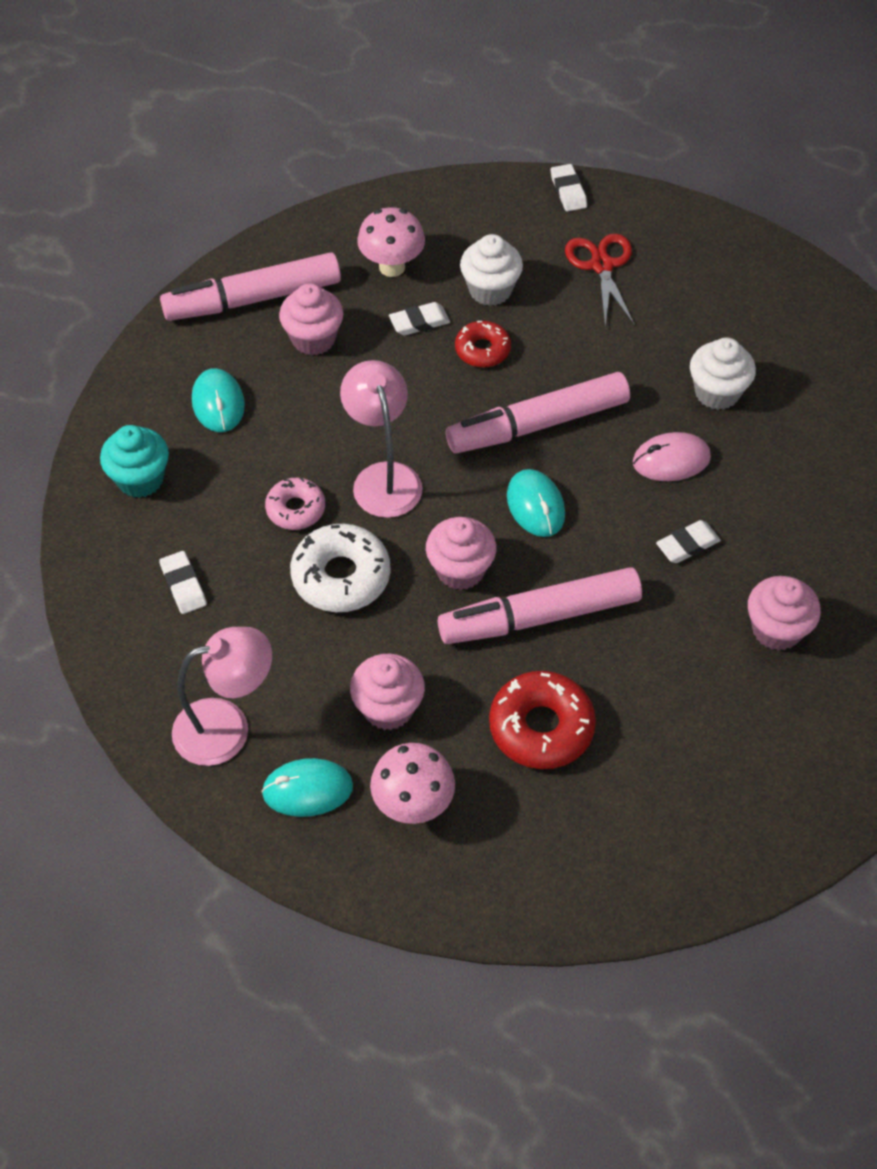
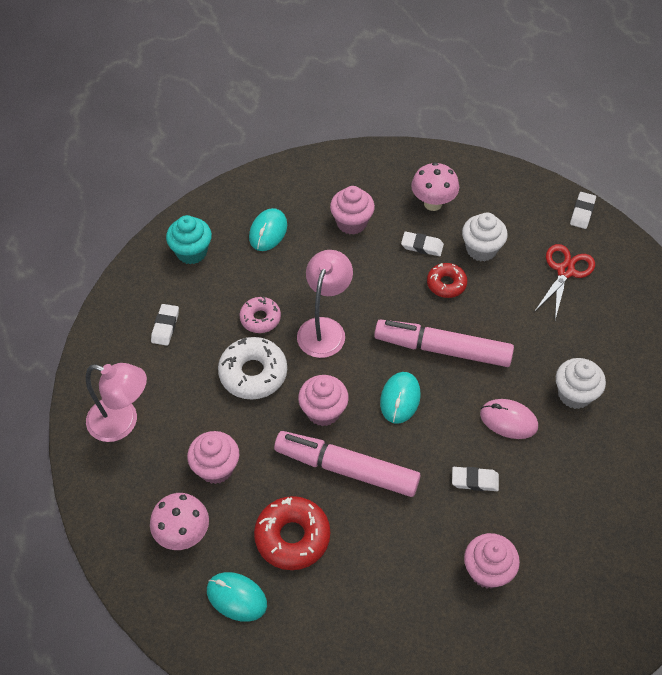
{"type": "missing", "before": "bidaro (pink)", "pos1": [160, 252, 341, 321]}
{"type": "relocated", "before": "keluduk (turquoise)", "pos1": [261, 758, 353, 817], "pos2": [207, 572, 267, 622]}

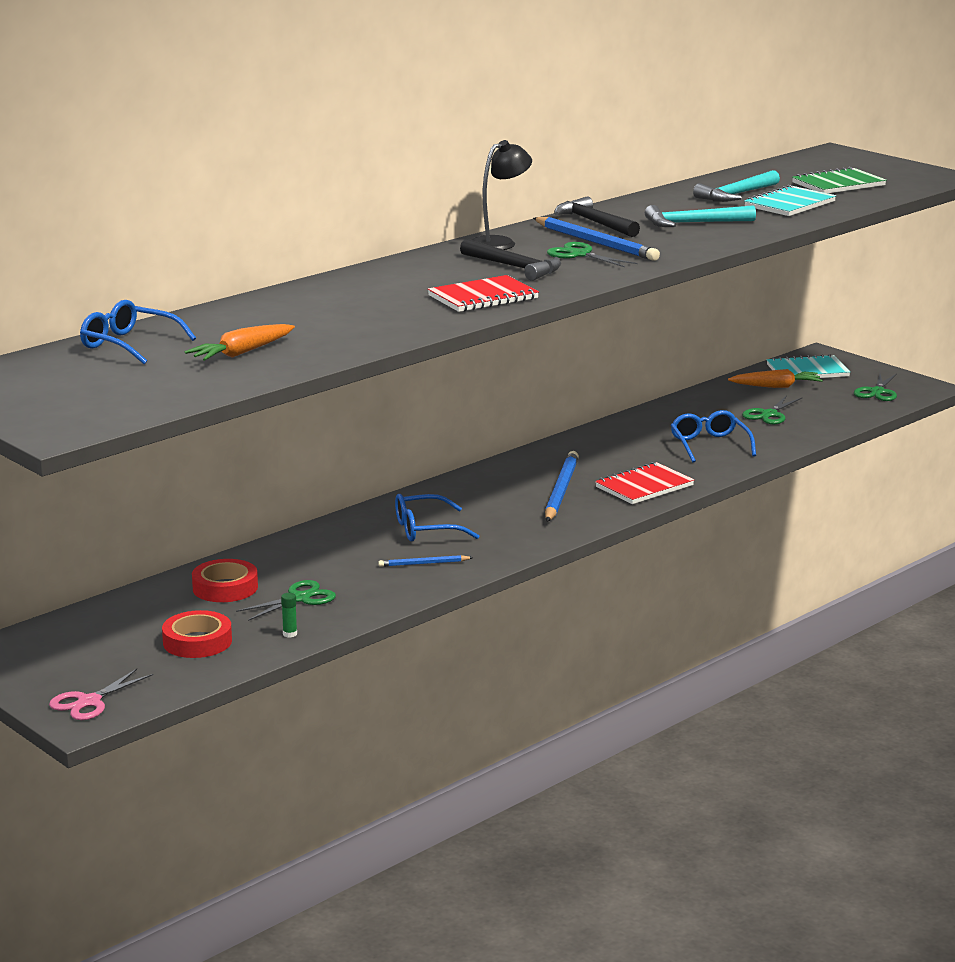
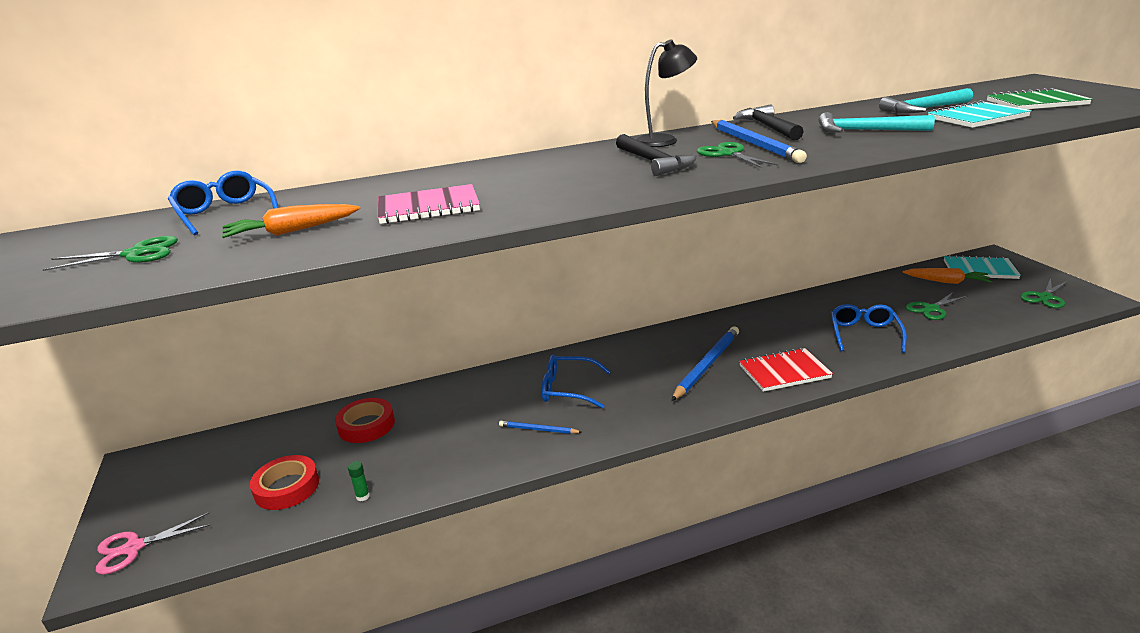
{"type": "relocated", "before": "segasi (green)", "pos1": [236, 580, 336, 621], "pos2": [43, 236, 178, 271]}
{"type": "missing", "before": "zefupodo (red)", "pos1": [428, 275, 539, 312]}
{"type": "appeared", "after": "zefupodo (pink)", "pos2": [378, 184, 480, 224]}

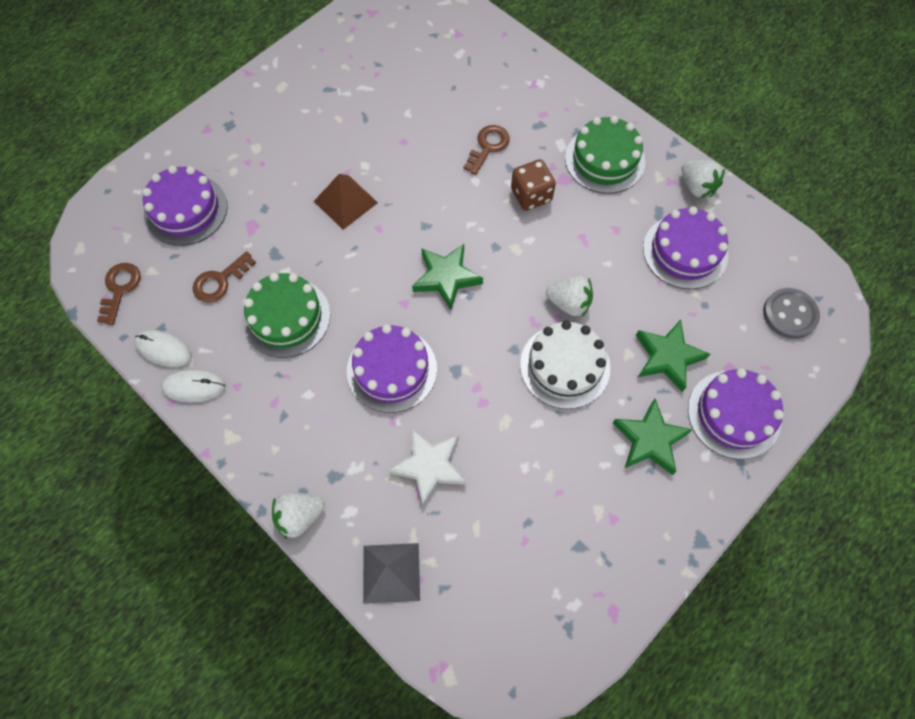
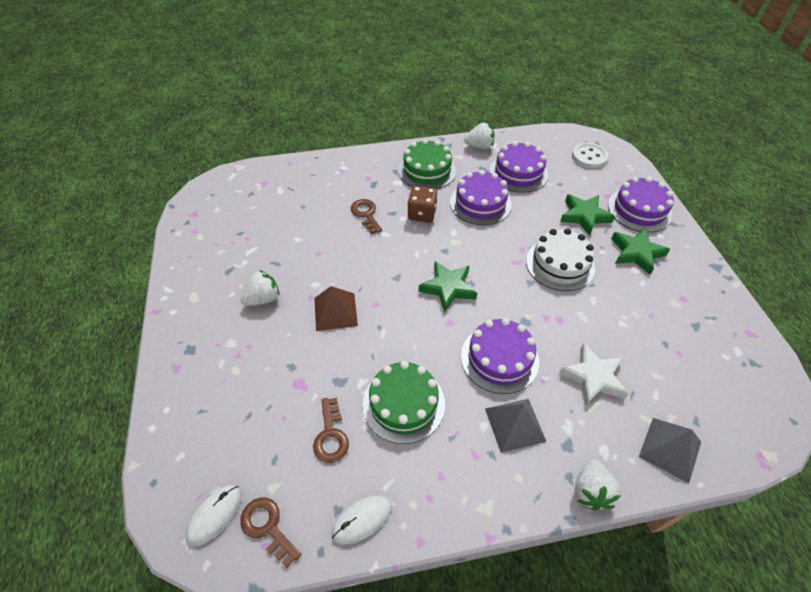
{"type": "relocated", "before": "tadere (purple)", "pos1": [142, 166, 228, 246], "pos2": [450, 170, 512, 225]}
{"type": "relocated", "before": "keluduk (white)", "pos1": [161, 370, 226, 402], "pos2": [186, 485, 242, 546]}
{"type": "relocated", "before": "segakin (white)", "pos1": [546, 276, 593, 317], "pos2": [240, 270, 280, 306]}
{"type": "colour", "before": "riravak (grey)", "after": "riravak (white)", "pos1": [763, 288, 820, 339], "pos2": [572, 143, 608, 168]}
{"type": "appeared", "after": "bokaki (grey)", "pos2": [485, 399, 546, 453]}

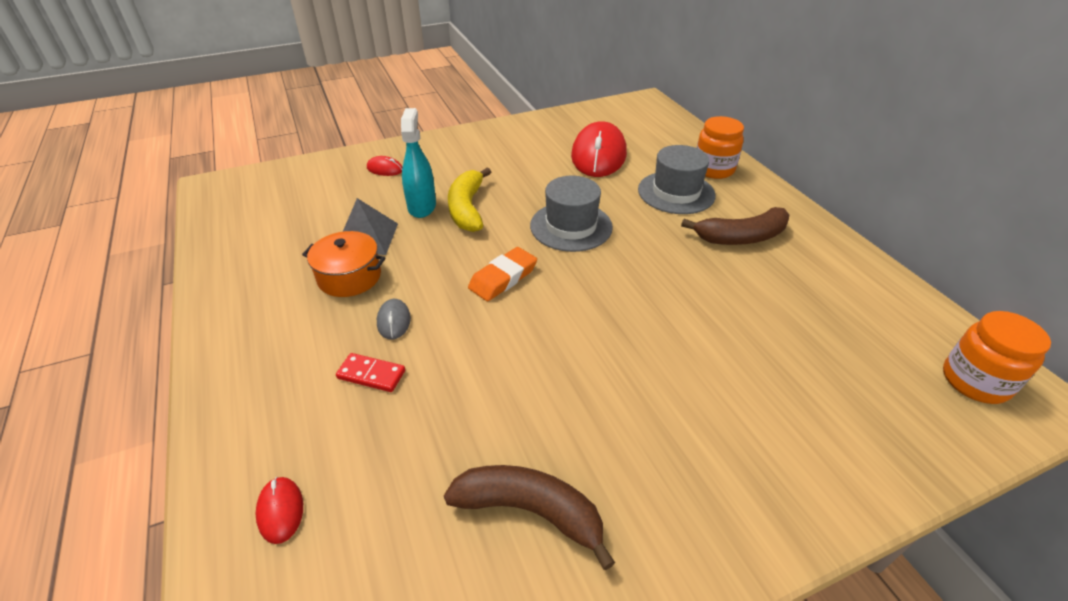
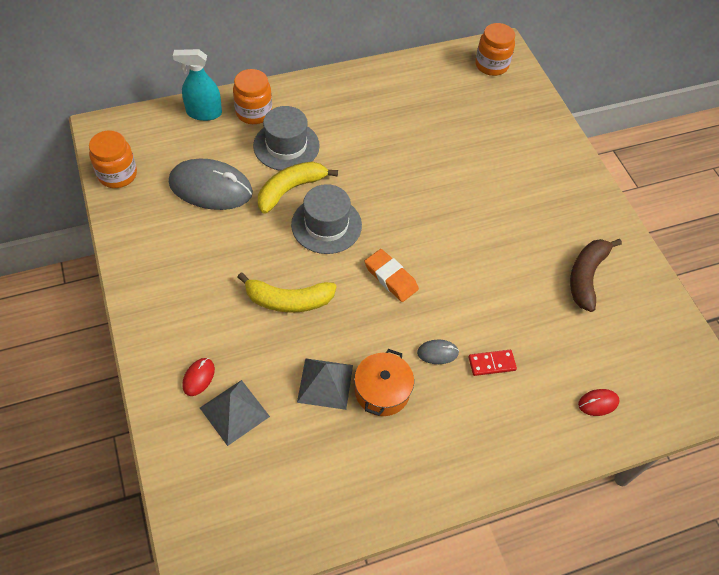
{"type": "spun", "before": "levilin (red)", "pos1": [336, 353, 405, 392], "pos2": [468, 350, 517, 376], "turn": 60}
{"type": "relocated", "before": "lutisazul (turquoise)", "pos1": [401, 108, 436, 218], "pos2": [173, 49, 222, 121]}
{"type": "colour", "before": "keluduk (red)", "after": "keluduk (grey)", "pos1": [571, 121, 627, 177], "pos2": [169, 159, 253, 210]}
{"type": "missing", "before": "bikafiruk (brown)", "pos1": [681, 207, 789, 245]}
{"type": "appeared", "after": "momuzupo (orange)", "pos2": [89, 130, 137, 188]}
{"type": "appeared", "after": "bokaki (grey)", "pos2": [200, 380, 270, 446]}
{"type": "appeared", "after": "bikafiruk (yellow)", "pos2": [258, 162, 338, 214]}

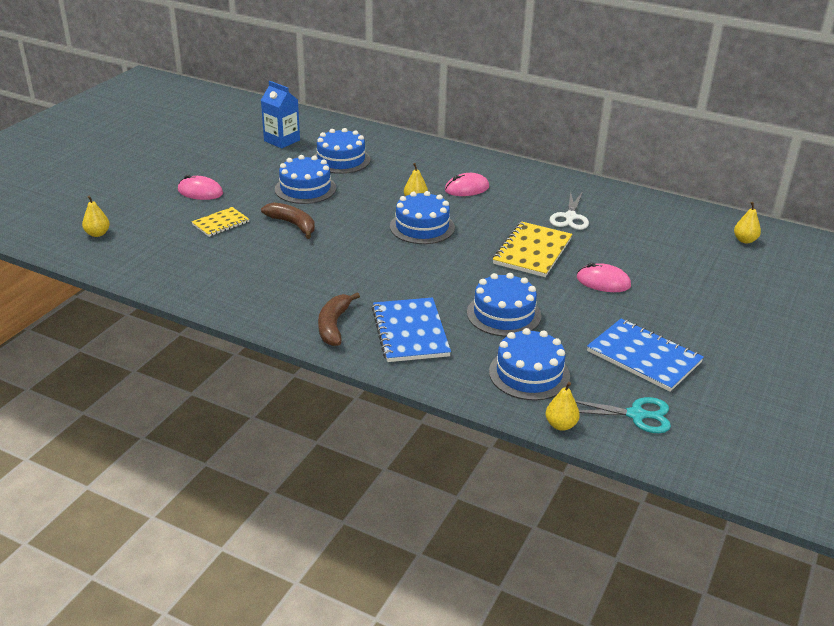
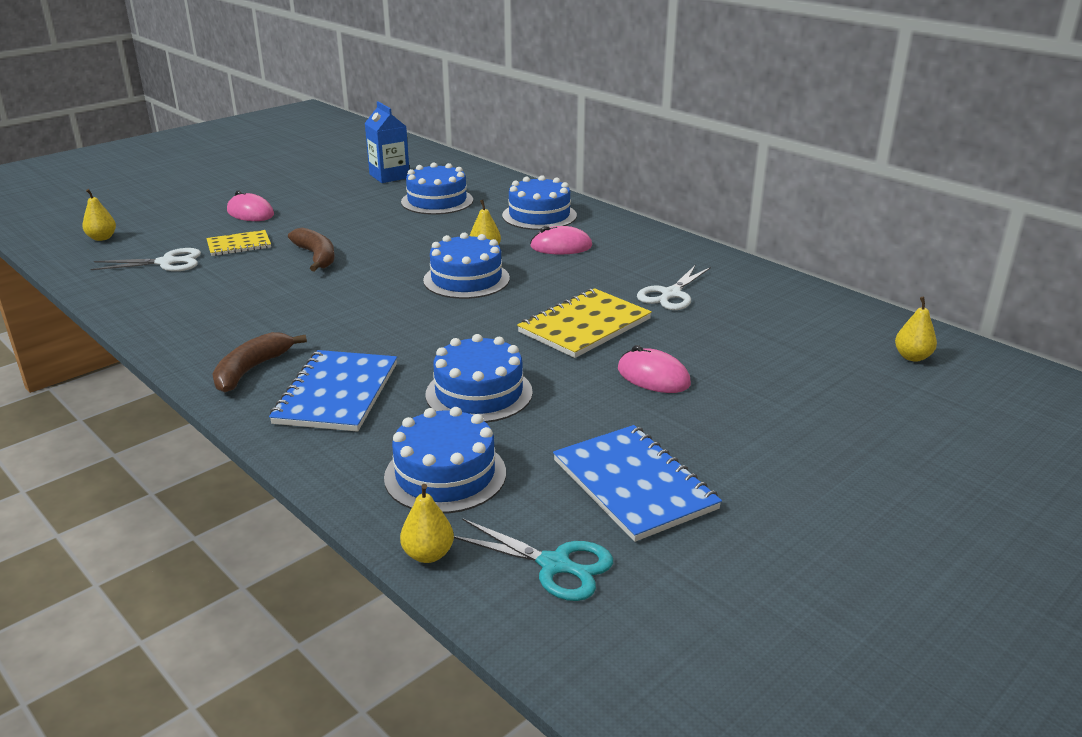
{"type": "relocated", "before": "tadere (blue)", "pos1": [275, 155, 336, 204], "pos2": [502, 175, 577, 230]}
{"type": "appeared", "after": "segasi (white)", "pos2": [91, 248, 201, 271]}

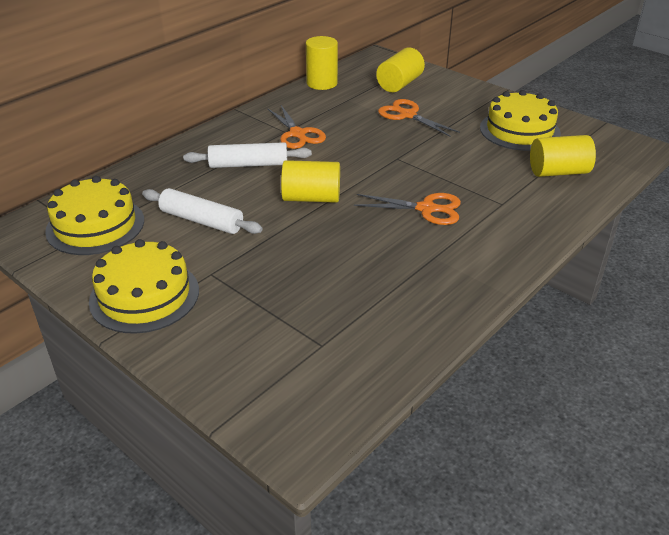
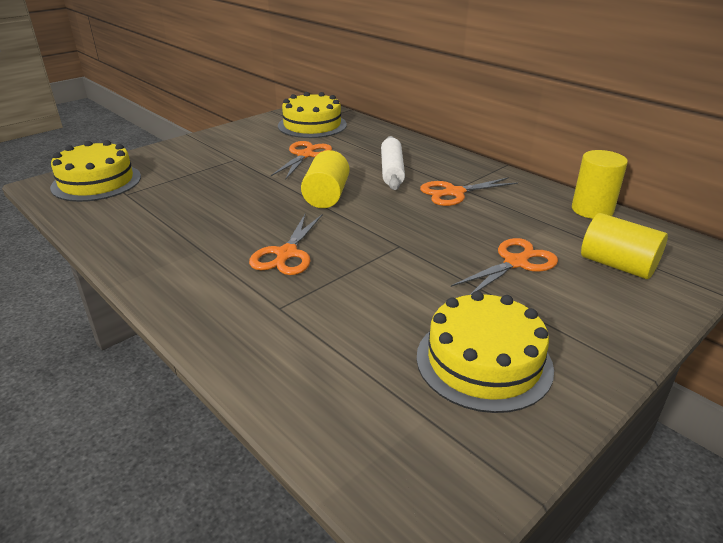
{"type": "relocated", "before": "tadere (yellow)", "pos1": [89, 239, 199, 334], "pos2": [50, 140, 141, 202]}
{"type": "exchanged", "before": "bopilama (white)", "after": "segasi (orange)", "pos1": [142, 188, 262, 234], "pos2": [271, 141, 332, 180]}
{"type": "missing", "before": "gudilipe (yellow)", "pos1": [530, 135, 596, 177]}

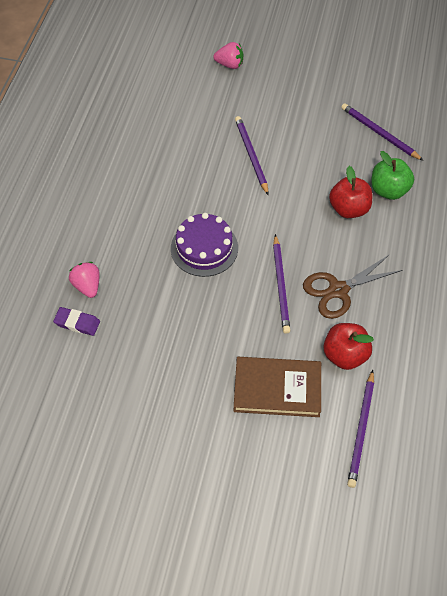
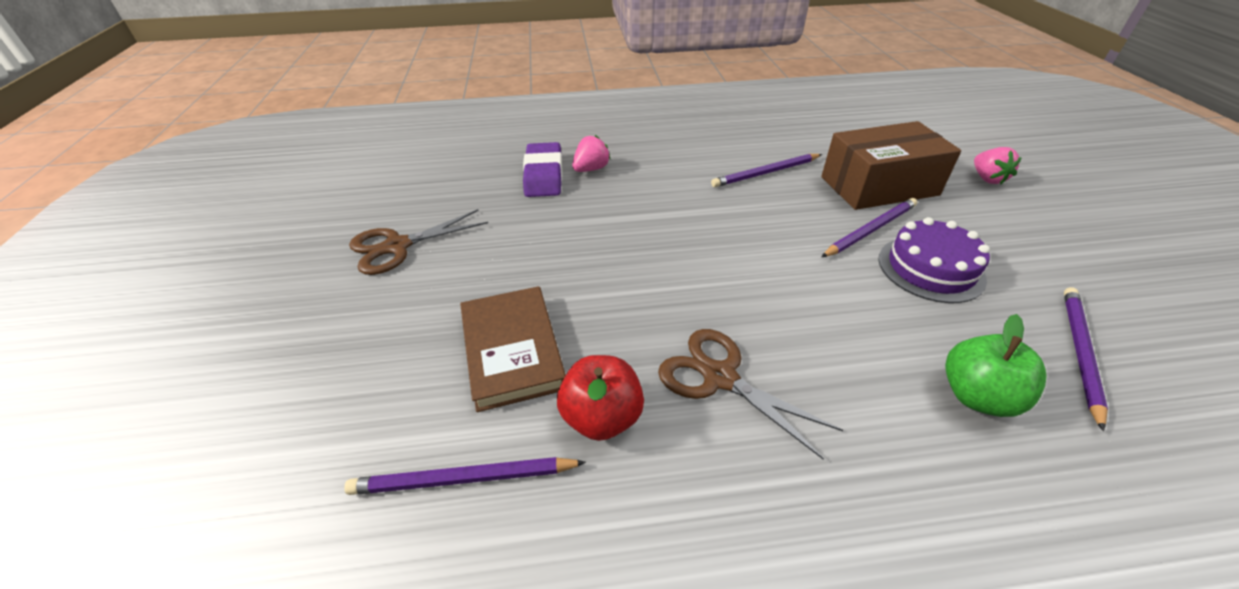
{"type": "size", "before": "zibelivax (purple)", "pos1": [53, 307, 100, 336], "pos2": [523, 142, 562, 197], "scale": 1.69}
{"type": "relocated", "before": "tadere (purple)", "pos1": [171, 213, 238, 277], "pos2": [878, 217, 990, 303]}
{"type": "relocated", "before": "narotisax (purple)", "pos1": [273, 234, 290, 334], "pos2": [711, 154, 822, 187]}
{"type": "missing", "before": "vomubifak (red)", "pos1": [329, 166, 372, 218]}
{"type": "appeared", "after": "segasi (brown)", "pos2": [349, 209, 488, 275]}
{"type": "appeared", "after": "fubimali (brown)", "pos2": [821, 121, 961, 210]}

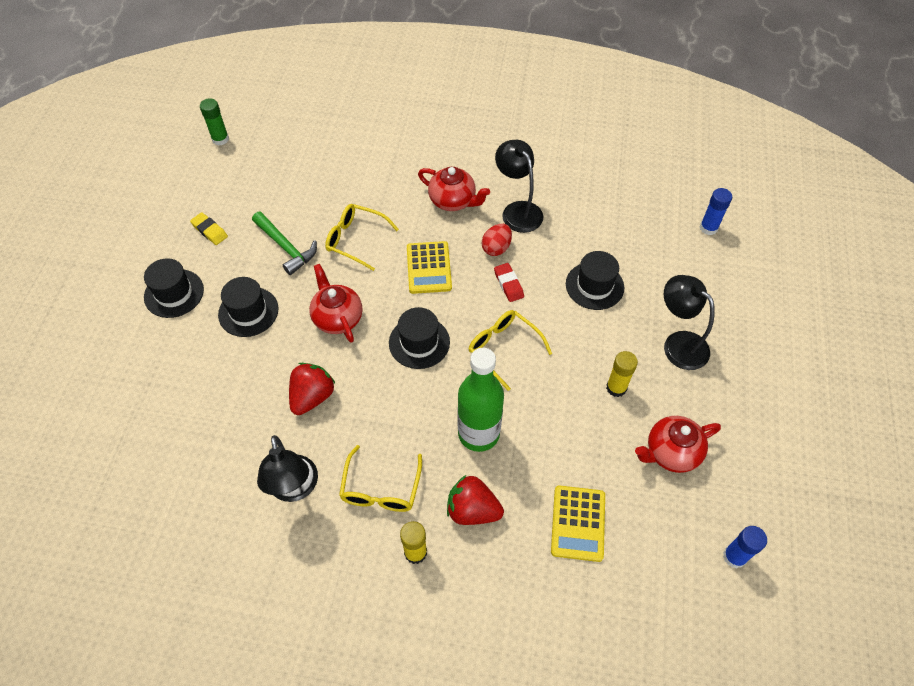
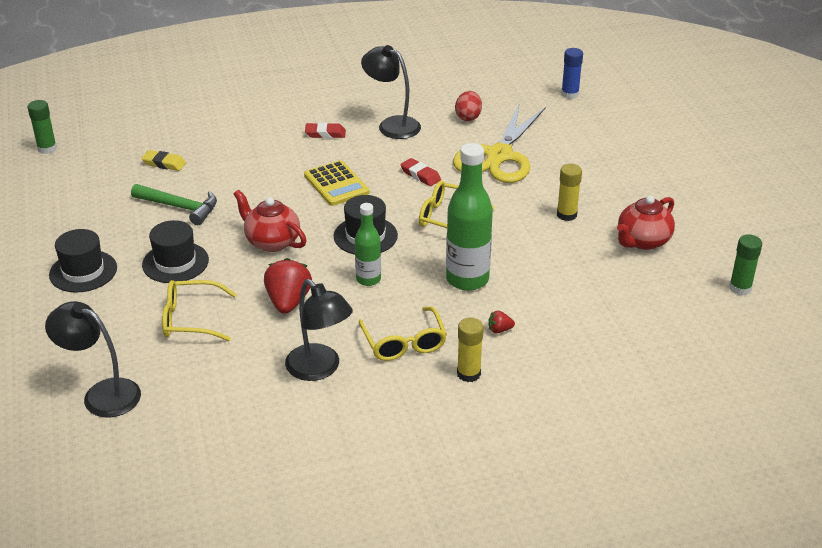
{"type": "relocated", "before": "zibelivax (yellow)", "pos1": [190, 212, 228, 245], "pos2": [142, 150, 186, 171]}
{"type": "relocated", "before": "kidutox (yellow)", "pos1": [325, 204, 399, 271], "pos2": [162, 280, 237, 341]}
{"type": "exchanged", "before": "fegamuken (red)", "after": "zibelivax (red)", "pos1": [418, 167, 490, 211], "pos2": [305, 122, 346, 138]}
{"type": "size", "before": "segakin (red)", "pos1": [447, 475, 504, 525], "pos2": [489, 311, 515, 333], "scale": 0.46}
{"type": "relocated", "before": "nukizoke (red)", "pos1": [482, 224, 512, 256], "pos2": [455, 91, 482, 121]}
{"type": "missing", "before": "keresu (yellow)", "pos1": [551, 485, 605, 562]}
{"type": "exchanged", "before": "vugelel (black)", "after": "segasi (yellow)", "pos1": [566, 251, 624, 310], "pos2": [453, 103, 546, 183]}
{"type": "relocated", "before": "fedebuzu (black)", "pos1": [664, 275, 715, 370], "pos2": [45, 301, 141, 417]}
{"type": "colour", "before": "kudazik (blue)", "after": "kudazik (green)", "pos1": [723, 526, 767, 568], "pos2": [729, 234, 762, 295]}
{"type": "appeared", "after": "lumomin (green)", "pos2": [355, 203, 381, 286]}

